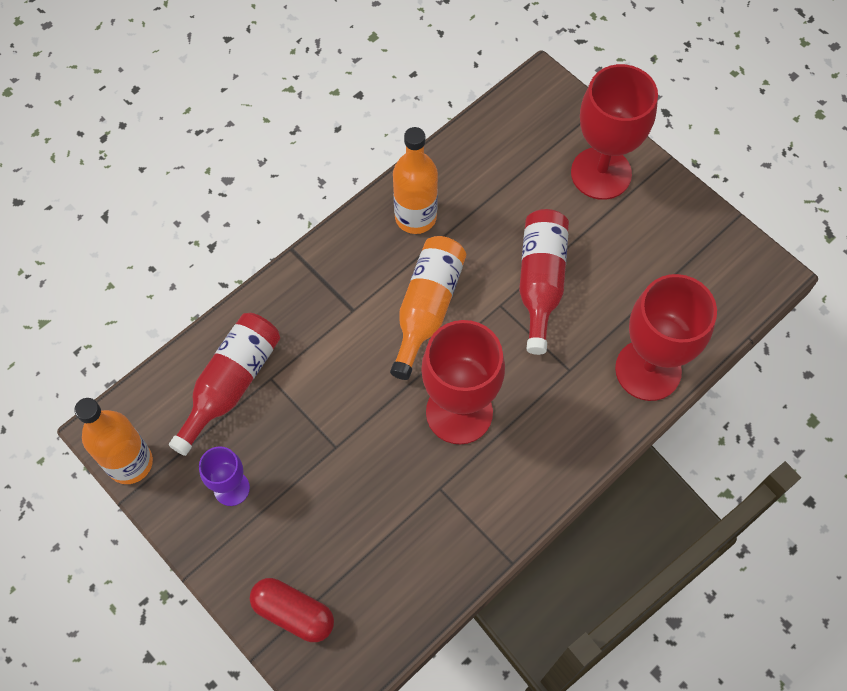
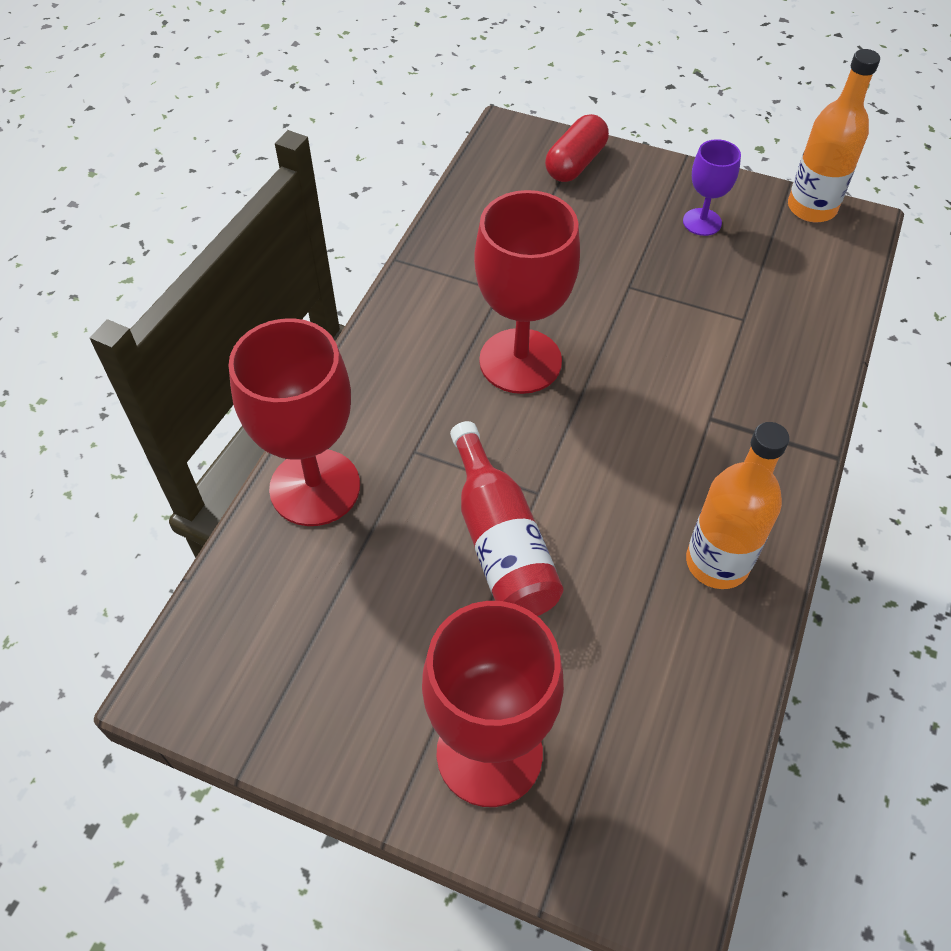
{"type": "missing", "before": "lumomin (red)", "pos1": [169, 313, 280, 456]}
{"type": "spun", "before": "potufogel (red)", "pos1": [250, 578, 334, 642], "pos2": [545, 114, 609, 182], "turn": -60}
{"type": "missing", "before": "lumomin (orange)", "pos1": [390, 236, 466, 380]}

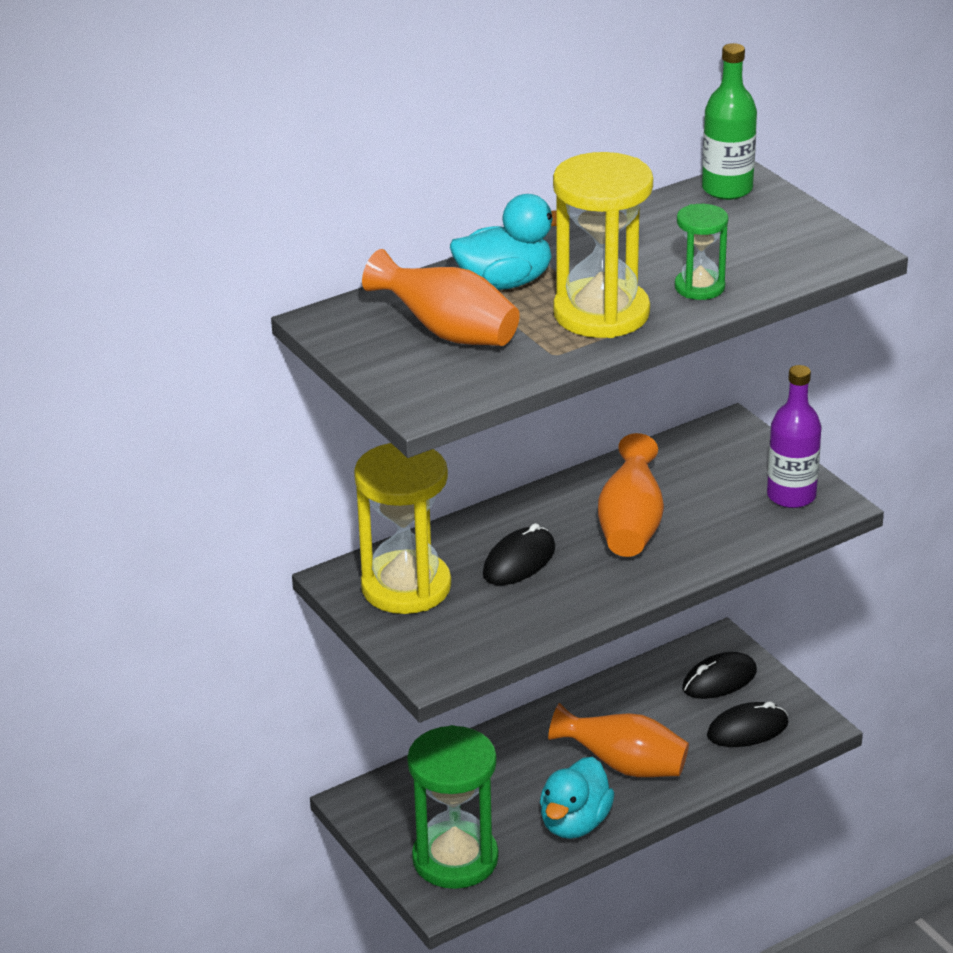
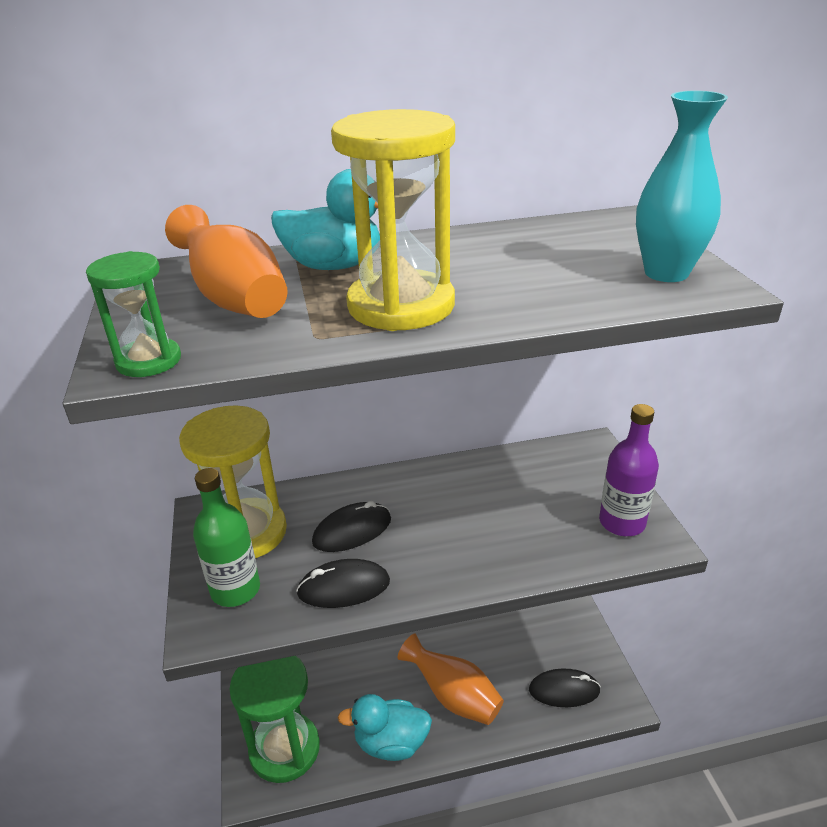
{"type": "spun", "before": "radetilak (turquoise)", "pos1": [540, 757, 615, 839], "pos2": [337, 694, 432, 761], "turn": 45}
{"type": "missing", "before": "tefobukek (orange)", "pos1": [598, 433, 664, 557]}
{"type": "relocated", "before": "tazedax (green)", "pos1": [675, 204, 728, 300], "pos2": [86, 251, 181, 377]}
{"type": "relocated", "before": "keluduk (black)", "pos1": [682, 652, 757, 699], "pos2": [296, 559, 390, 608]}
{"type": "relocated", "before": "lumomin (green)", "pos1": [702, 43, 757, 200], "pos2": [193, 468, 260, 607]}
{"type": "appeared", "after": "tefobukek (turquoise)", "pos2": [636, 91, 728, 282]}

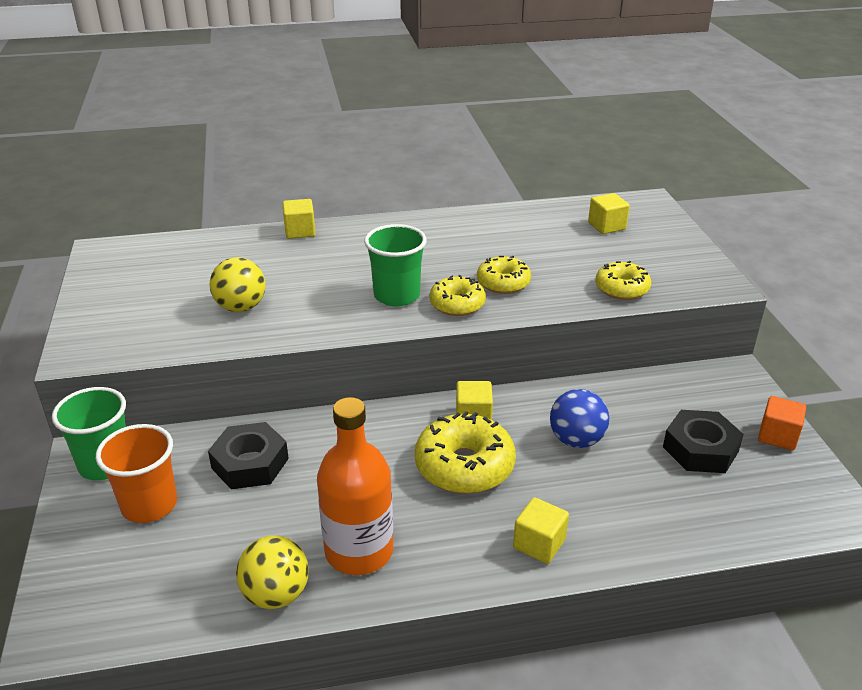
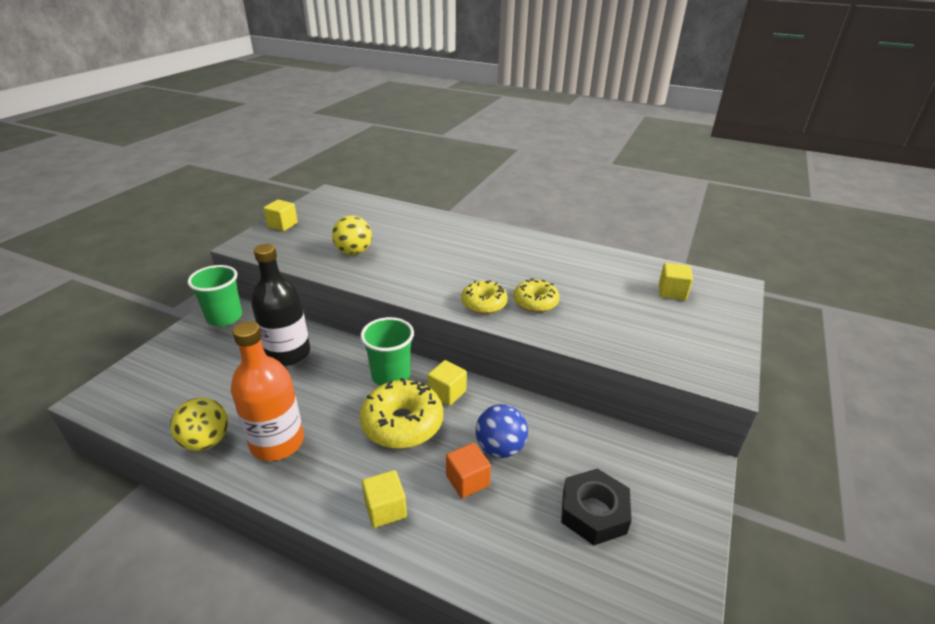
{"type": "missing", "before": "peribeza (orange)", "pos1": [96, 424, 177, 523]}
{"type": "exchanged", "before": "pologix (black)", "after": "lumomin (black)", "pos1": [208, 422, 289, 489], "pos2": [251, 244, 310, 366]}
{"type": "relocated", "before": "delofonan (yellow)", "pos1": [282, 199, 315, 239], "pos2": [263, 200, 298, 231]}
{"type": "relocated", "before": "peribeza (green)", "pos1": [364, 224, 427, 306], "pos2": [360, 317, 414, 386]}
{"type": "missing", "before": "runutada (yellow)", "pos1": [595, 261, 651, 300]}
{"type": "relocated", "before": "delofonan (orange)", "pos1": [758, 396, 806, 450], "pos2": [446, 443, 491, 498]}

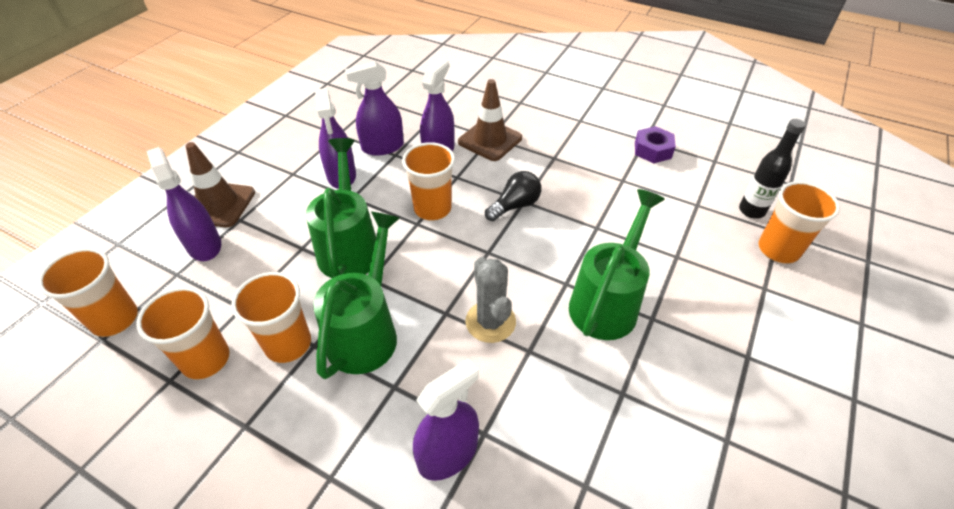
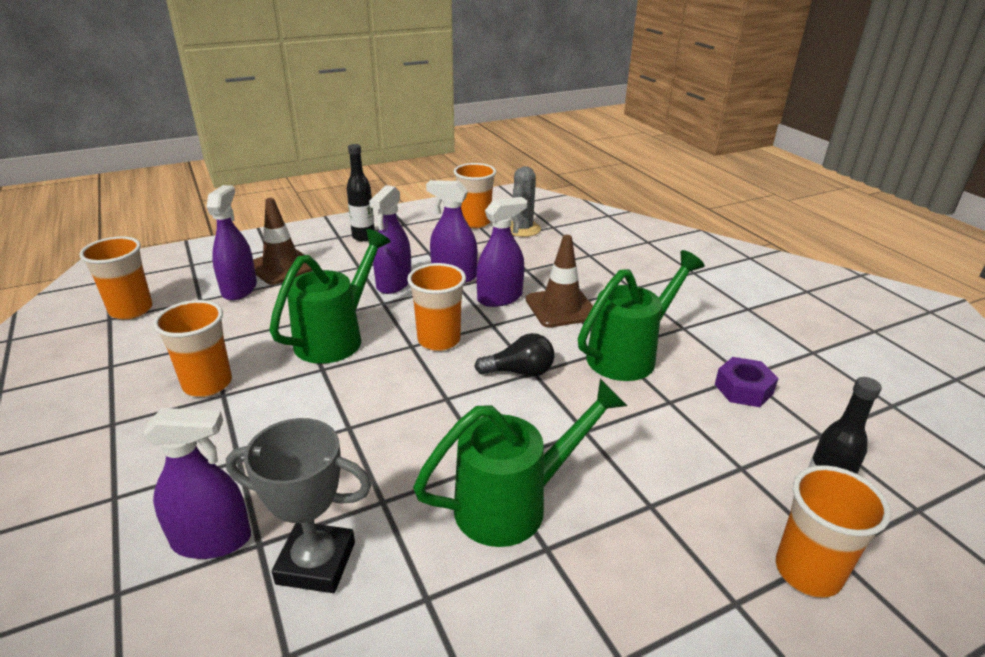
{"type": "relocated", "before": "peribeza (orange)", "pos1": [136, 287, 230, 380], "pos2": [454, 163, 496, 228]}
{"type": "relocated", "before": "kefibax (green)", "pos1": [313, 212, 400, 379], "pos2": [578, 250, 705, 381]}
{"type": "relocated", "before": "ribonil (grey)", "pos1": [465, 257, 516, 343], "pos2": [510, 166, 541, 237]}
{"type": "appeared", "after": "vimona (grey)", "pos2": [226, 418, 372, 593]}
{"type": "appeared", "after": "lumomin (black)", "pos2": [347, 144, 375, 241]}

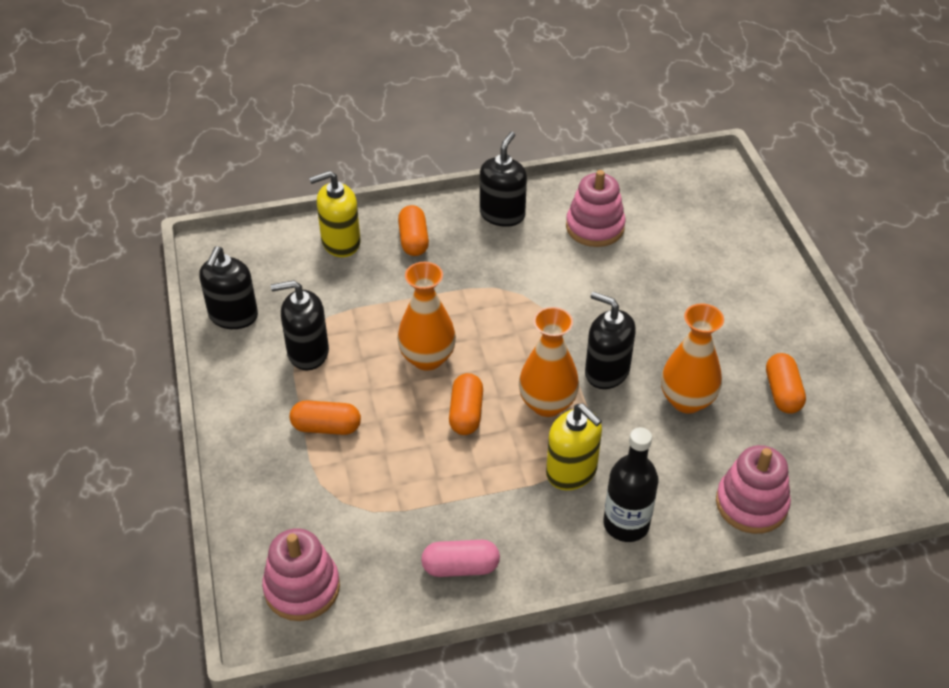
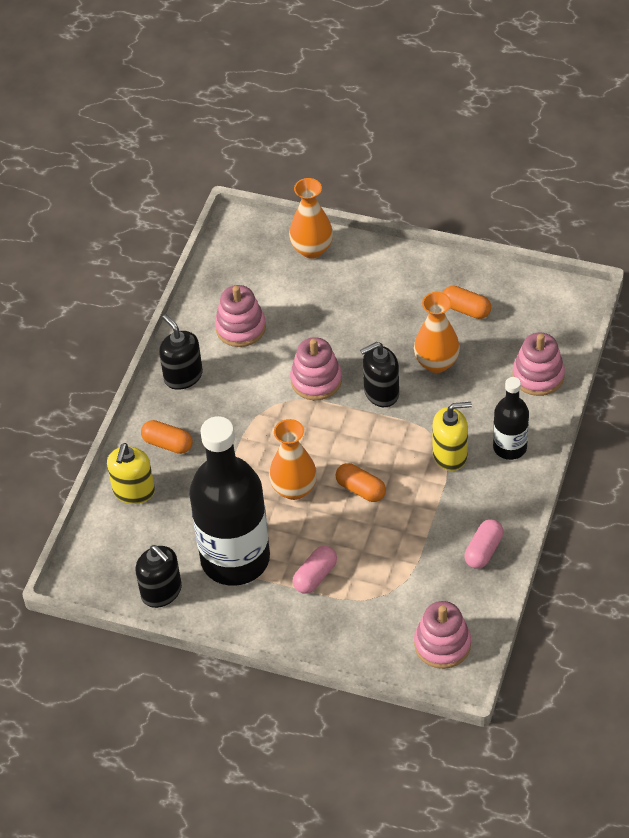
{"type": "exchanged", "before": "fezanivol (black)", "after": "lumomin (black)", "pos1": [271, 280, 329, 370], "pos2": [189, 416, 270, 586]}
{"type": "colour", "before": "potufogel (orange)", "after": "potufogel (pink)", "pos1": [290, 400, 361, 435], "pos2": [293, 546, 337, 594]}
{"type": "relocated", "before": "tefobukek (orange)", "pos1": [519, 307, 579, 417], "pos2": [289, 178, 333, 259]}
{"type": "appeared", "after": "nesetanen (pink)", "pos2": [290, 337, 342, 400]}

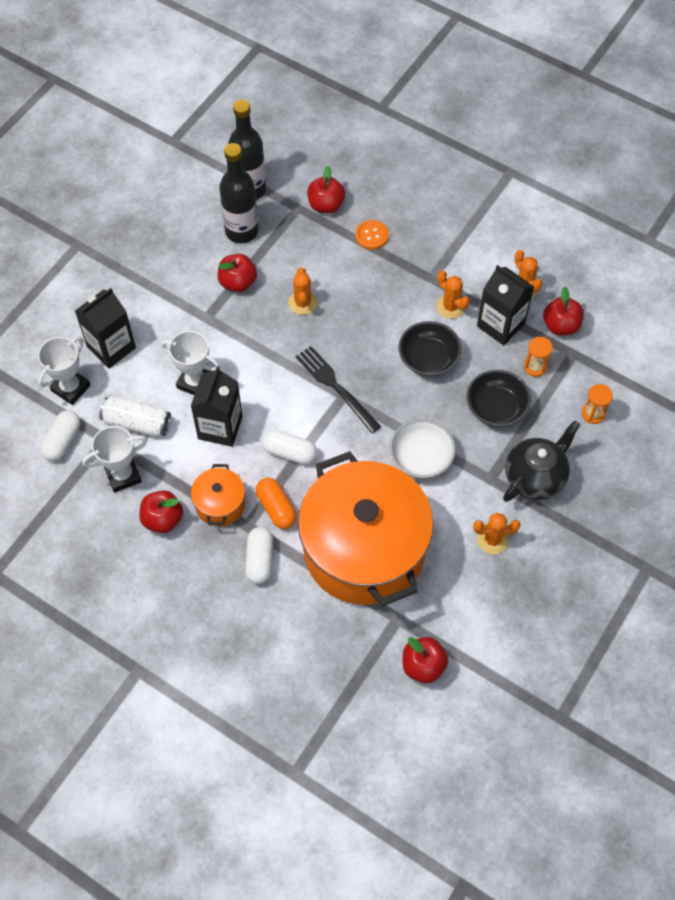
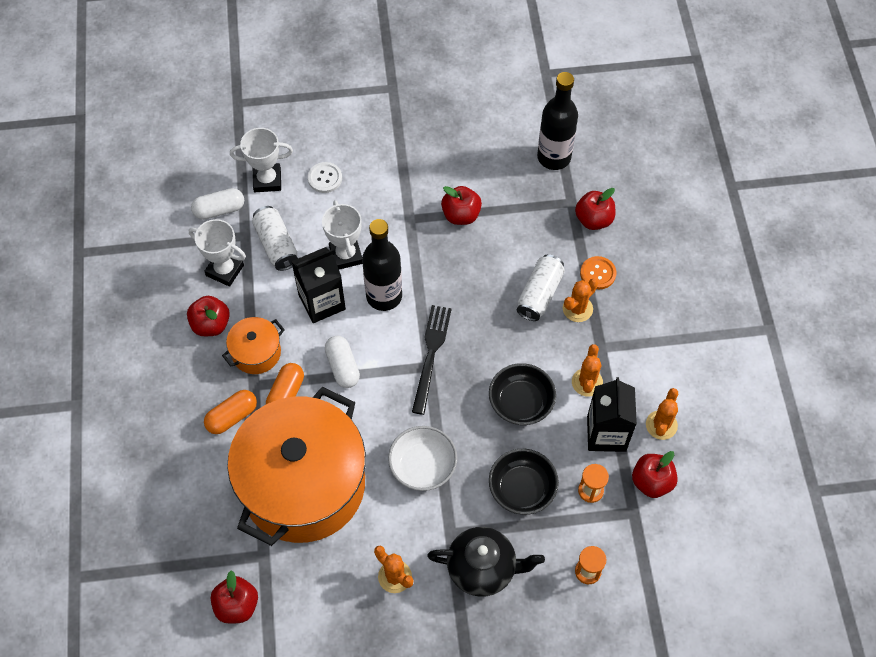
{"type": "exchanged", "before": "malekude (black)", "after": "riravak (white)", "pos1": [75, 288, 136, 368], "pos2": [308, 162, 342, 193]}
{"type": "relocated", "before": "lumomin (black)", "pos1": [219, 143, 259, 243], "pos2": [362, 219, 402, 311]}
{"type": "colour", "before": "potufogel (white)", "after": "potufogel (orange)", "pos1": [245, 527, 273, 584], "pos2": [204, 390, 257, 434]}
{"type": "relocated", "before": "ribonil (orange)", "pos1": [288, 267, 317, 315], "pos2": [563, 279, 598, 322]}
{"type": "appeared", "after": "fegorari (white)", "pos2": [517, 254, 565, 321]}

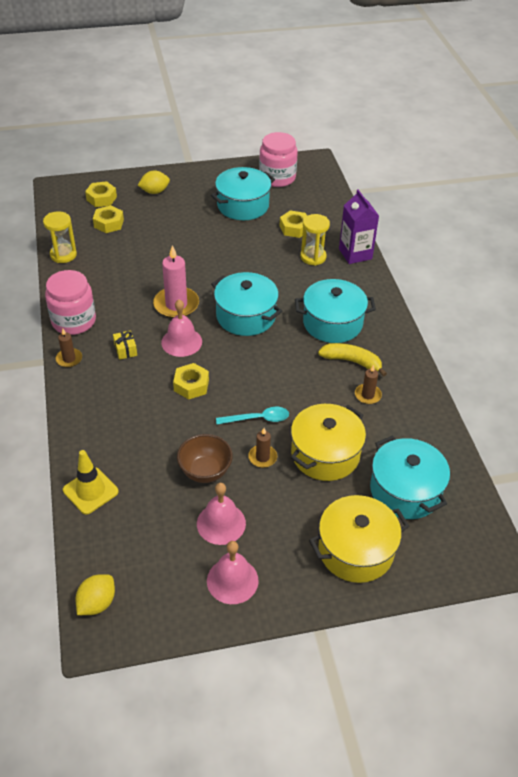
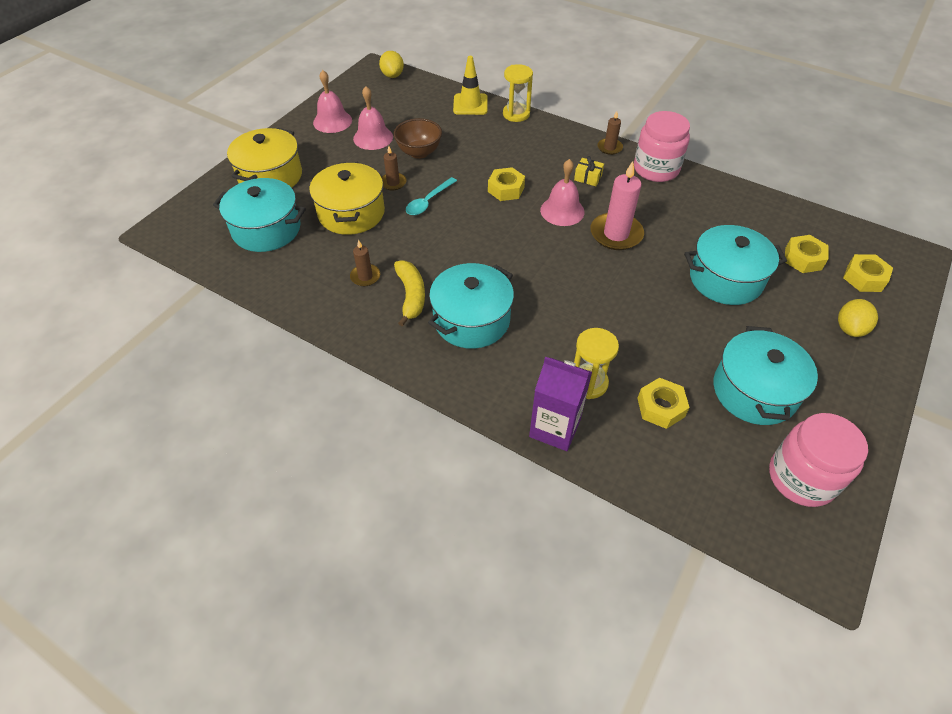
{"type": "relocated", "before": "tazedax (yellow)", "pos1": [43, 211, 77, 263], "pos2": [503, 64, 533, 122]}
{"type": "relocated", "before": "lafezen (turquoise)", "pos1": [211, 272, 282, 336], "pos2": [684, 225, 787, 305]}
{"type": "spun", "before": "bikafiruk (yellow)", "pos1": [318, 343, 387, 377], "pos2": [394, 260, 425, 327], "turn": -75}

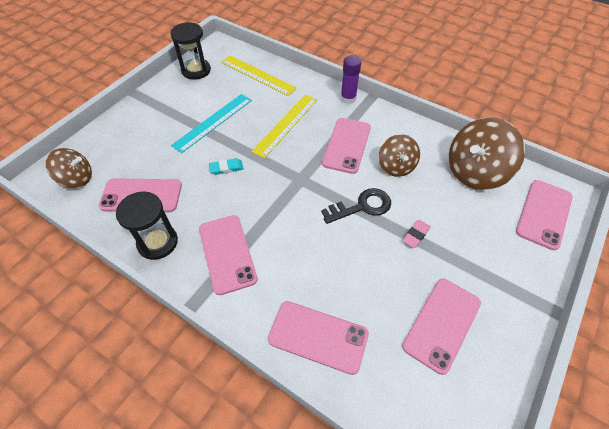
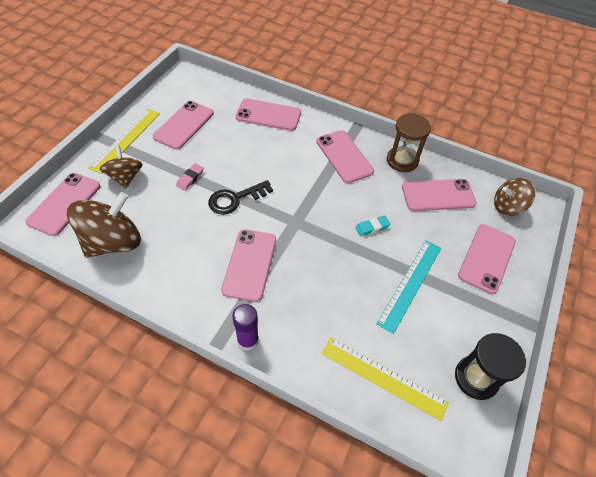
{"type": "colour", "before": "tazedax (black)", "after": "tazedax (brown)", "pos1": [116, 191, 178, 260], "pos2": [387, 113, 431, 172]}
{"type": "relocated", "before": "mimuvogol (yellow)", "pos1": [251, 95, 317, 158], "pos2": [89, 109, 160, 174]}
{"type": "relocated", "before": "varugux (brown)", "pos1": [379, 134, 420, 177], "pos2": [100, 145, 143, 189]}
{"type": "appeared", "after": "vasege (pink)", "pos2": [458, 224, 516, 294]}

